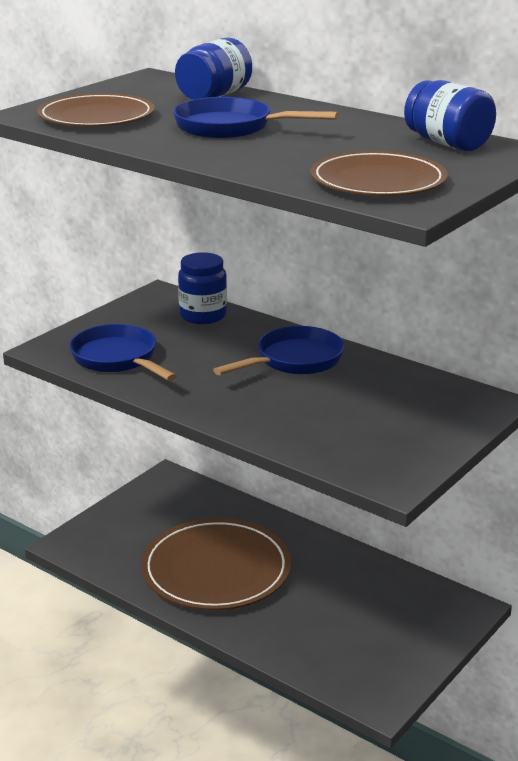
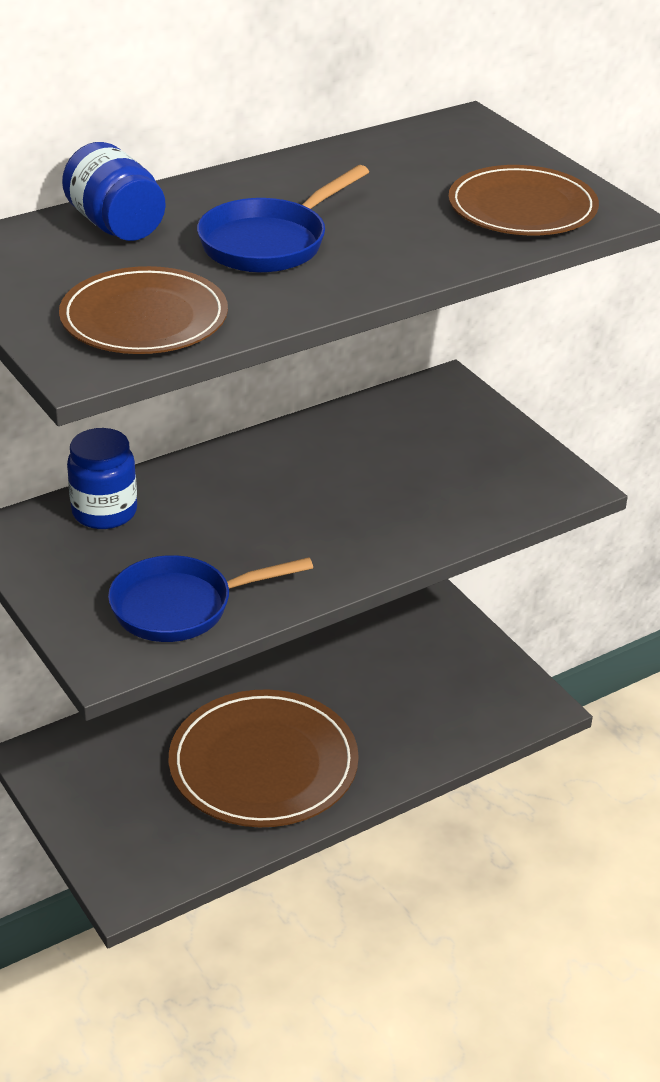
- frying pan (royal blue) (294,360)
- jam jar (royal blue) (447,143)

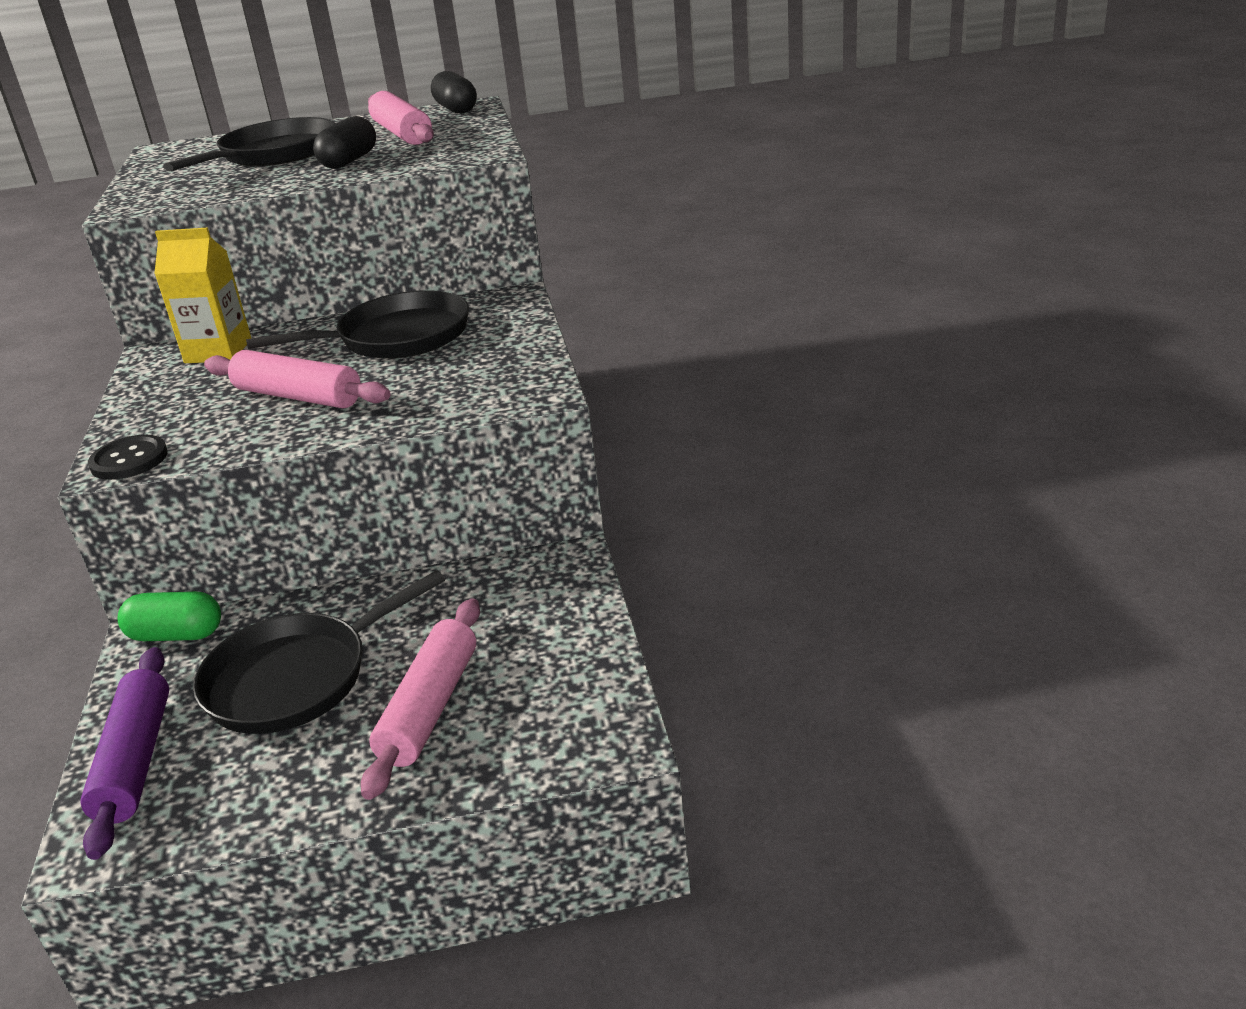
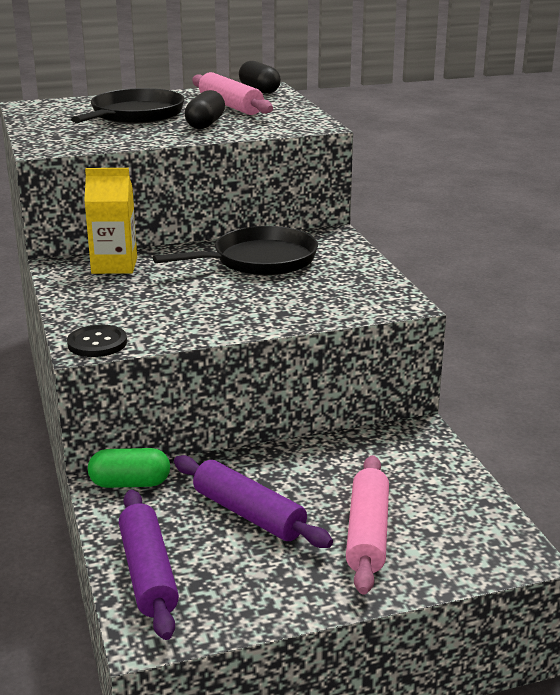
~ frying pan (ebony) (296,678) to dough roller (purple) (248,514)
- dough roller (rosy) (298,396)

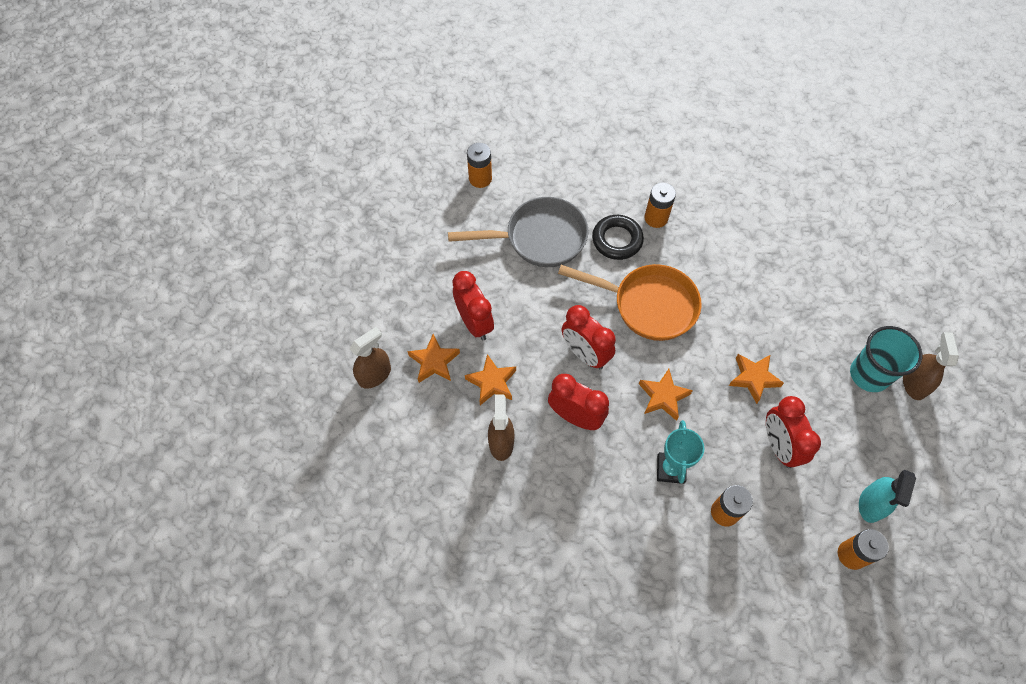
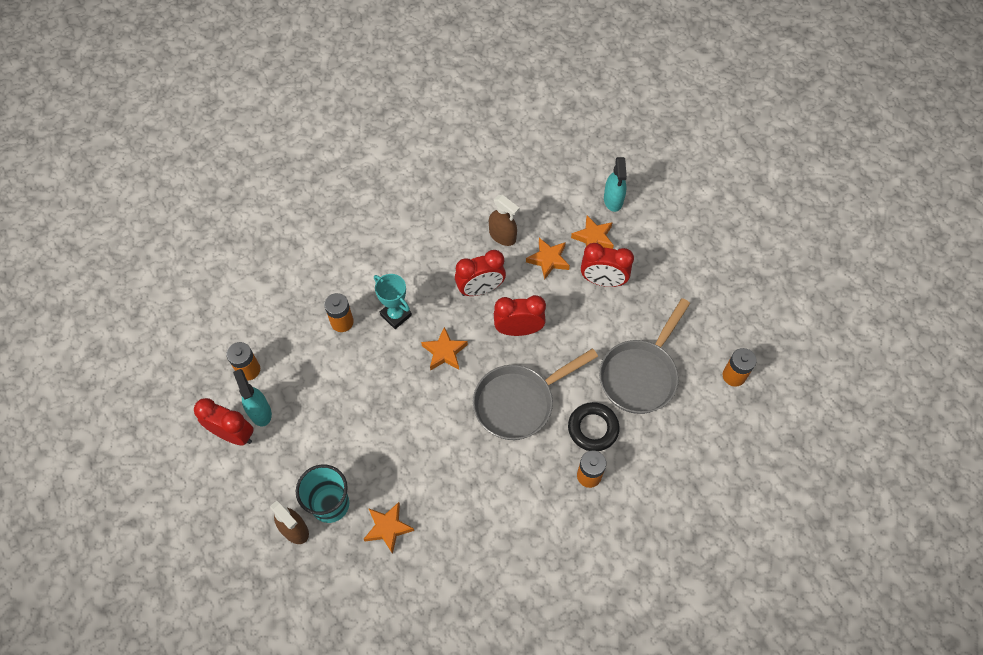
~ sprayer (dark brown) (375,375) to sprayer (turquoise) (613,200)
~ frying pan (orange-coloured) (648,305) to frying pan (gray) (519,402)
~ star shape (orange-coloured) (753,378) to (388,528)
~ alarm clock (red) (778,446) to (233,434)

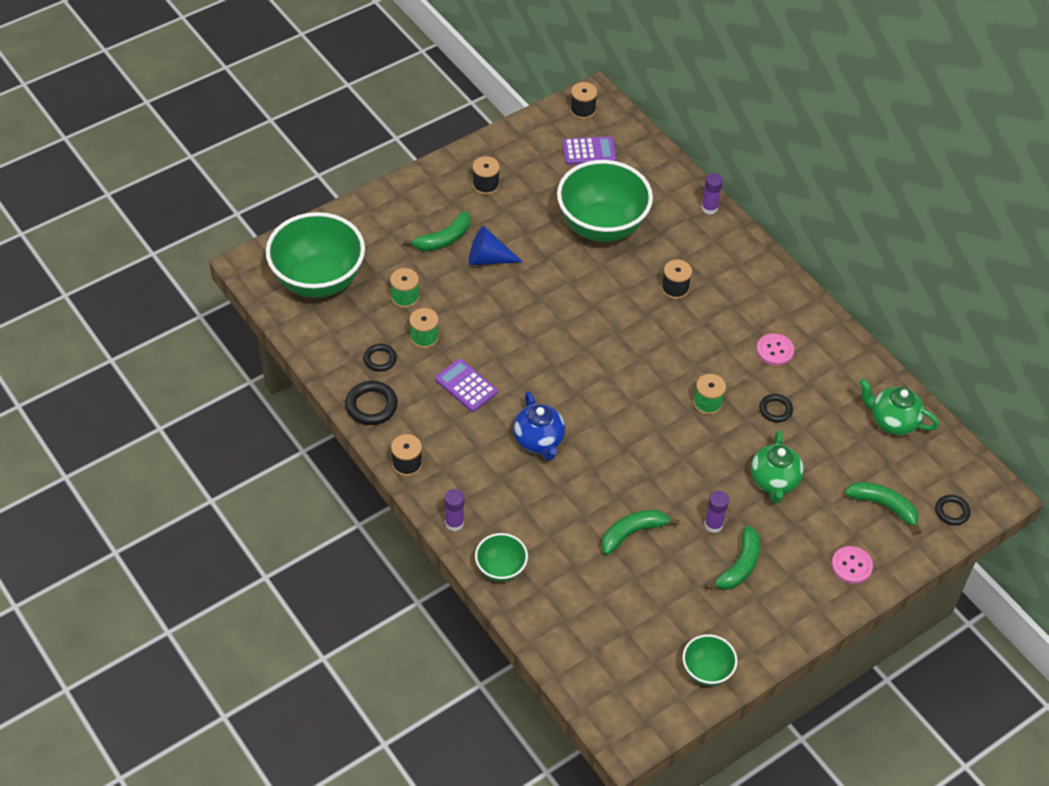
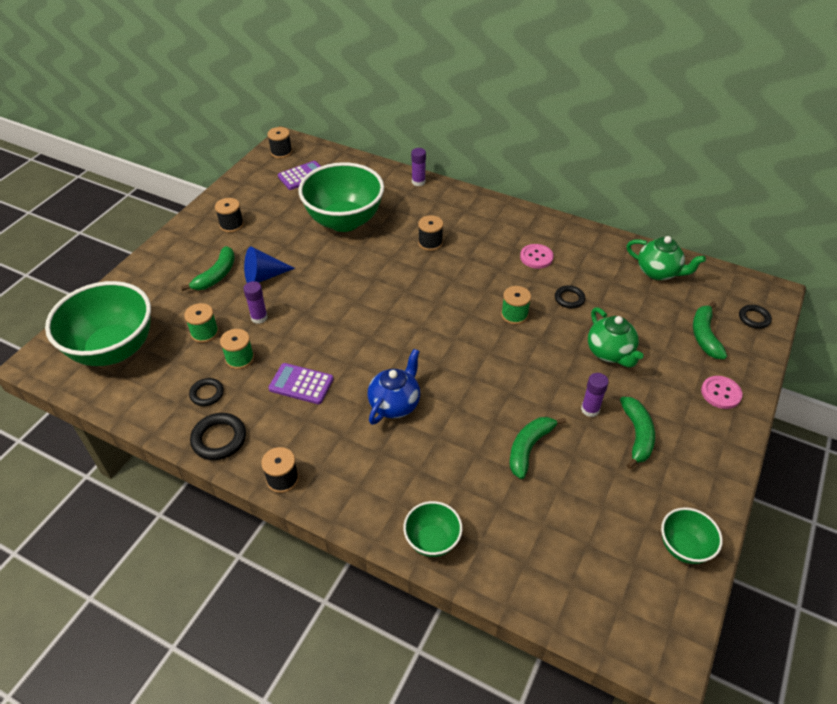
~ stick of glue (purple) (454,523) to (259,317)
~ china teapot (royal blue) (539,441) = (395,404) 105 degrees counterclockwise
~ toy banana (green) (884,506) = (704,336) 90 degrees counterclockwise
~ china teapot (green) (892,421) = (658,272) 150 degrees counterclockwise

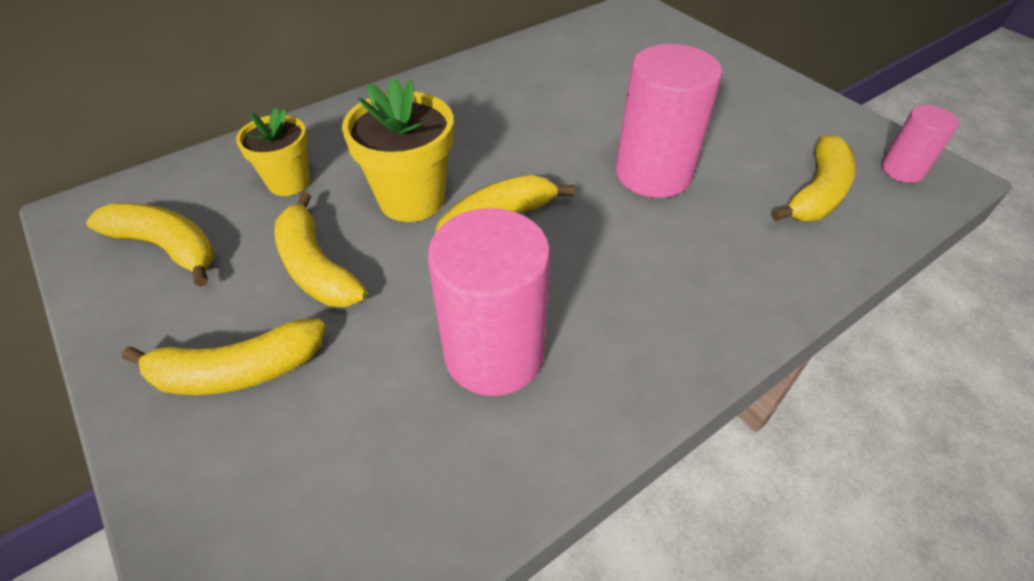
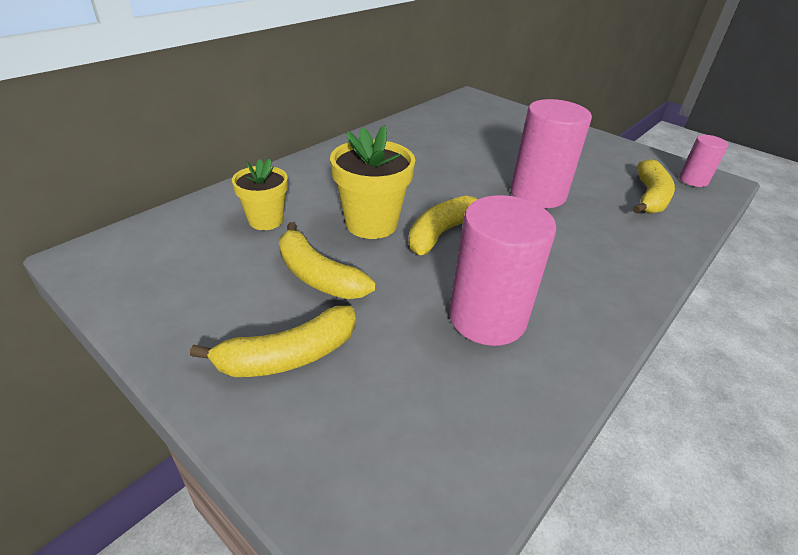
- toy banana (yellow) (167,247)

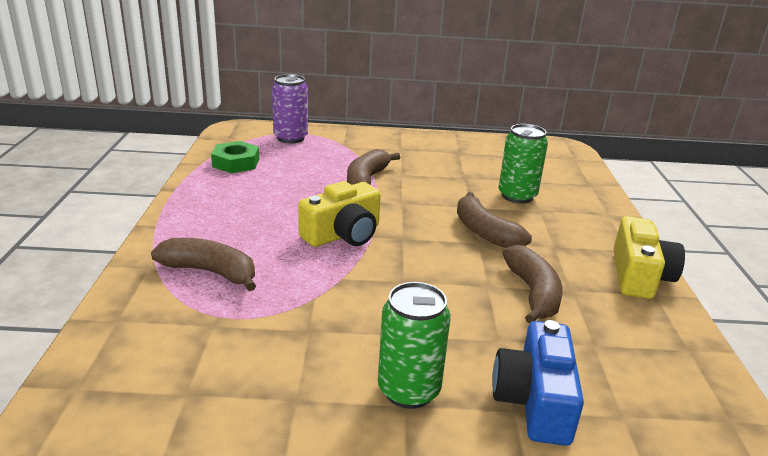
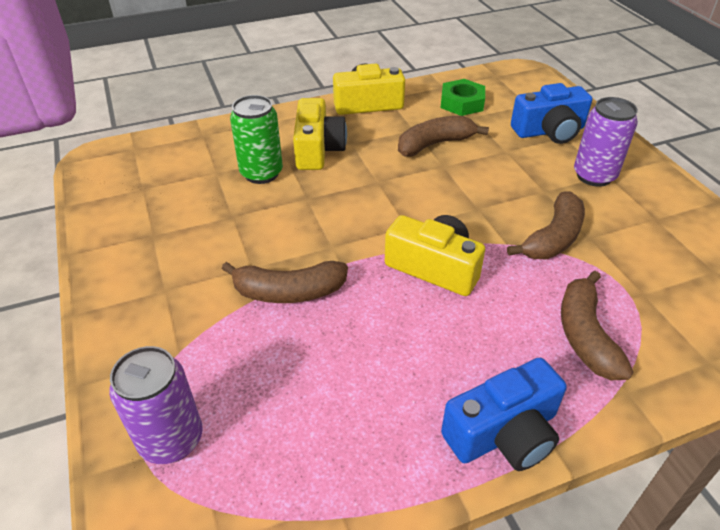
~ hexagon nut (green) (236,163) to (462,103)
~ soda can (green) (409,390) to soda can (purple) (594,176)
~ toy banana (dark brown) (485,232) to (553,238)
+ photo camera (yellow) (318,149)
+ photo camera (royal blue) (504,433)

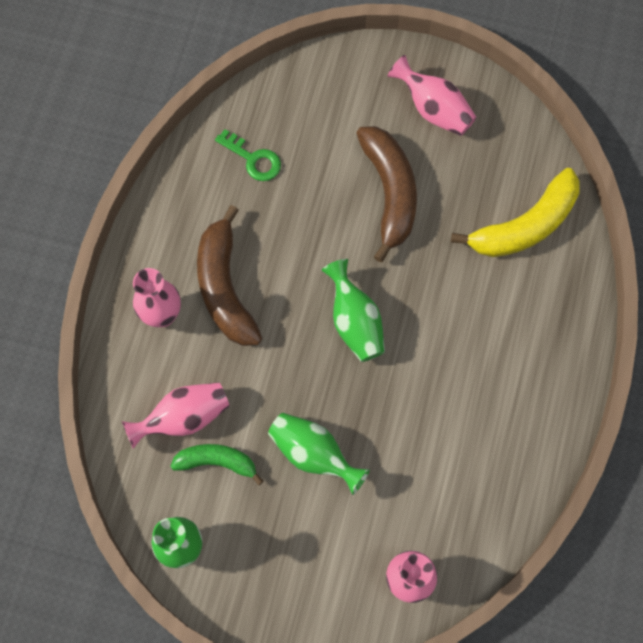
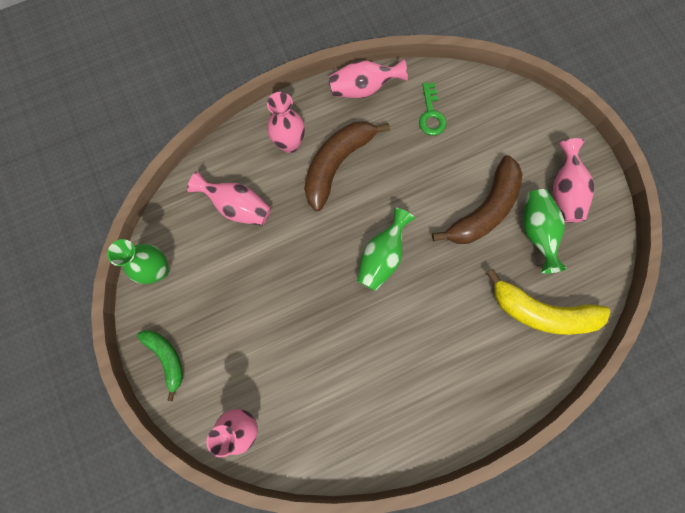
~ toy banana (green) (217,462) to (167,358)
~ flower vase (green) (313,454) to (536,232)
+ flower vase (rosy) (363,88)

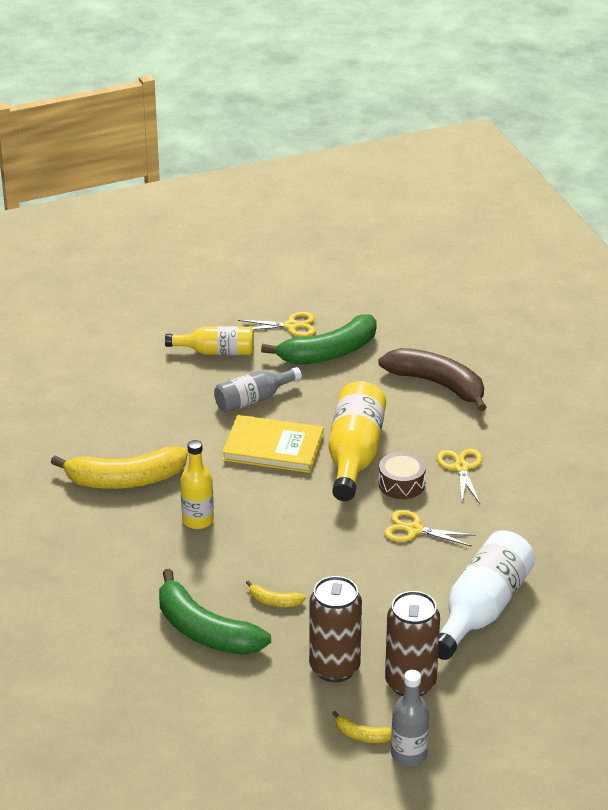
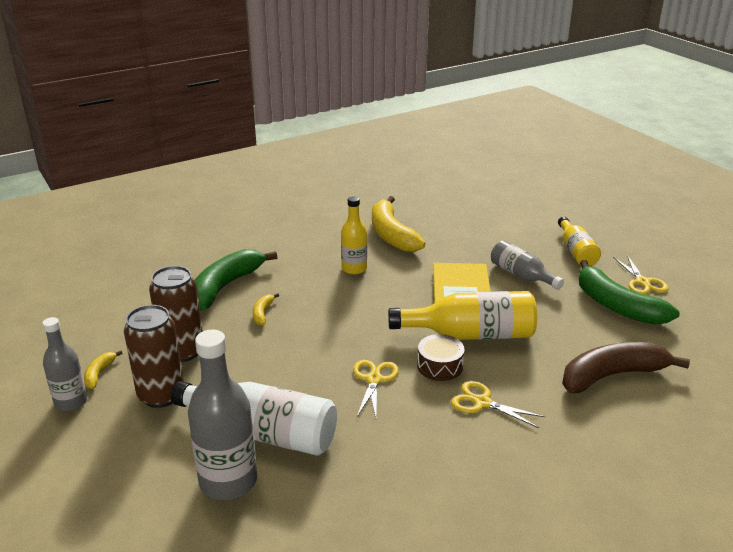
~ toy banana (dark brown) (437,384) = (612,375) 135 degrees counterclockwise
~ scissors (yellow) (461,467) = (482,402) 135 degrees counterclockwise
+ flask (gray) (228,481)

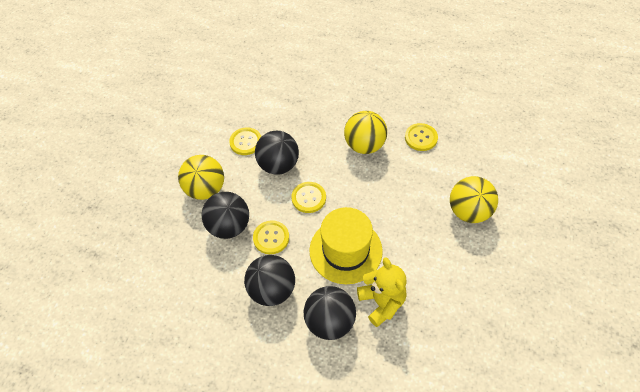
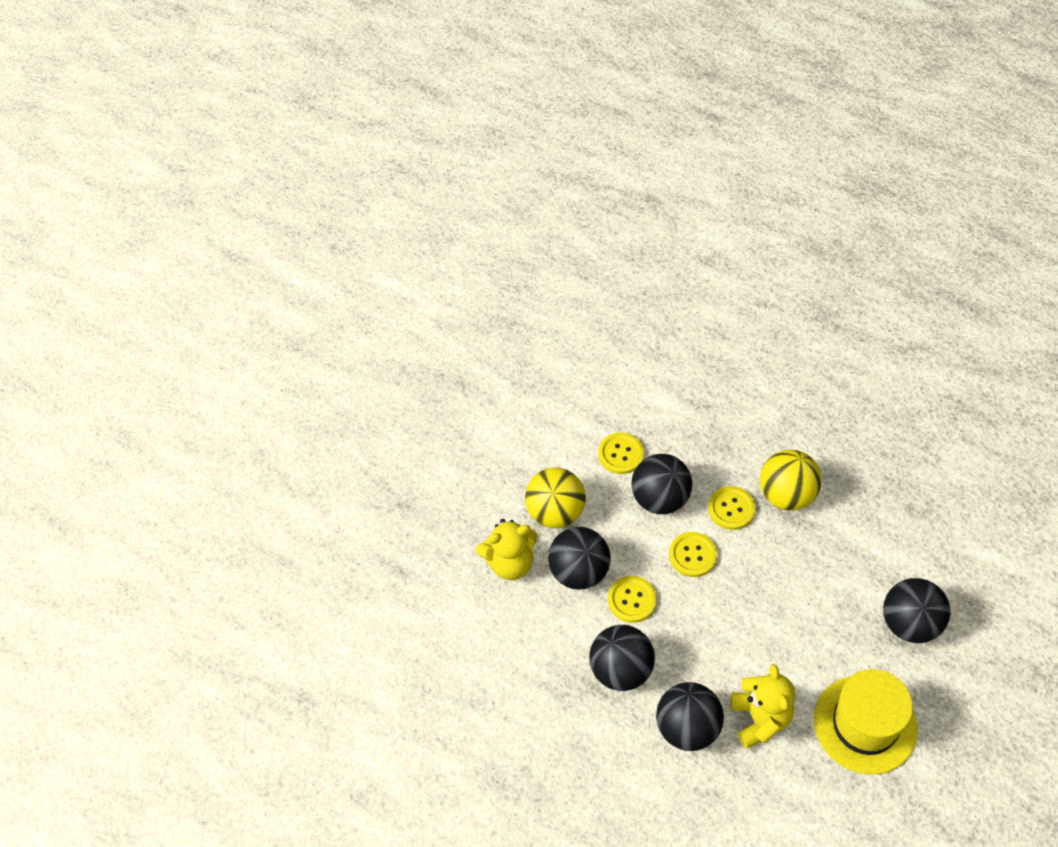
~ hat (yellow) (345,250) to (865,724)
~ shirt button (yellow) (421,138) to (731,509)
~ play ball (yellow) (468,211) to play ball (ebony) (909,623)
+ stuffed bear (yellow) (510,563)

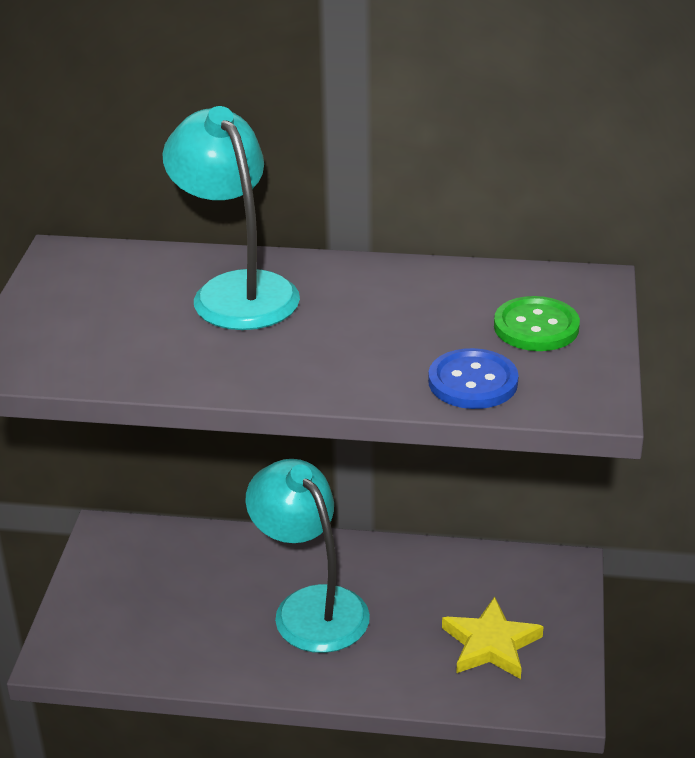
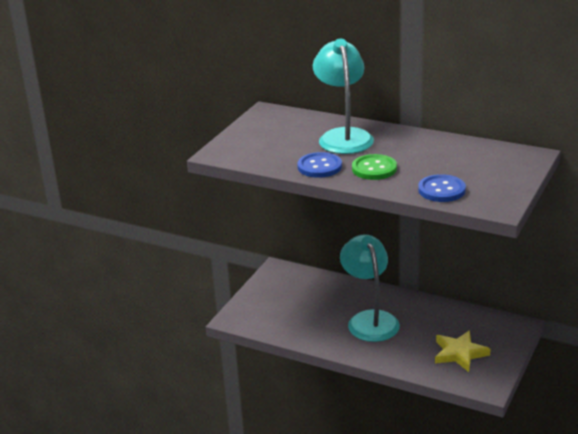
~ shirt button (green) (536,327) to (374,169)
+ shirt button (royal blue) (319,167)

